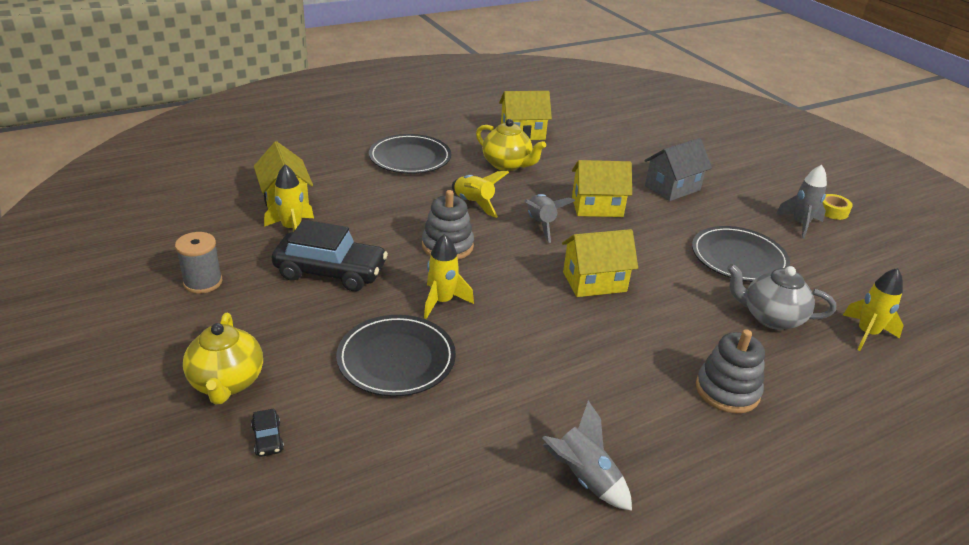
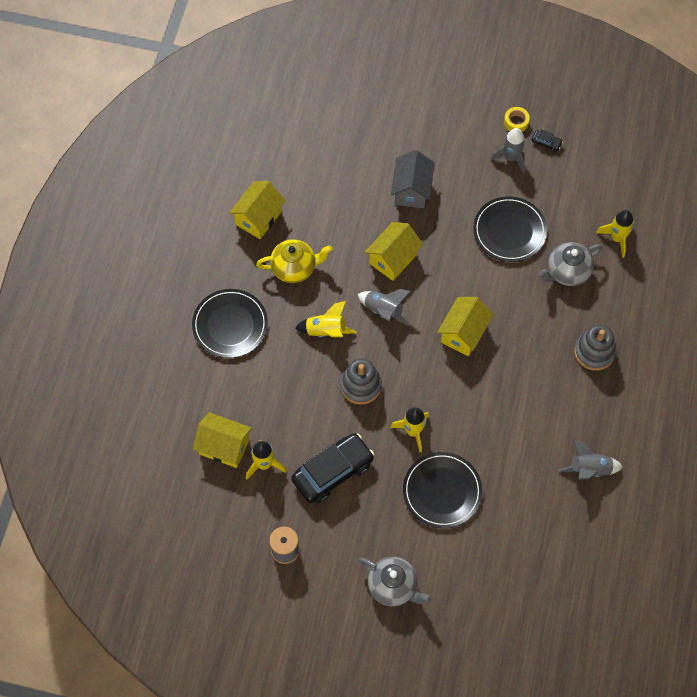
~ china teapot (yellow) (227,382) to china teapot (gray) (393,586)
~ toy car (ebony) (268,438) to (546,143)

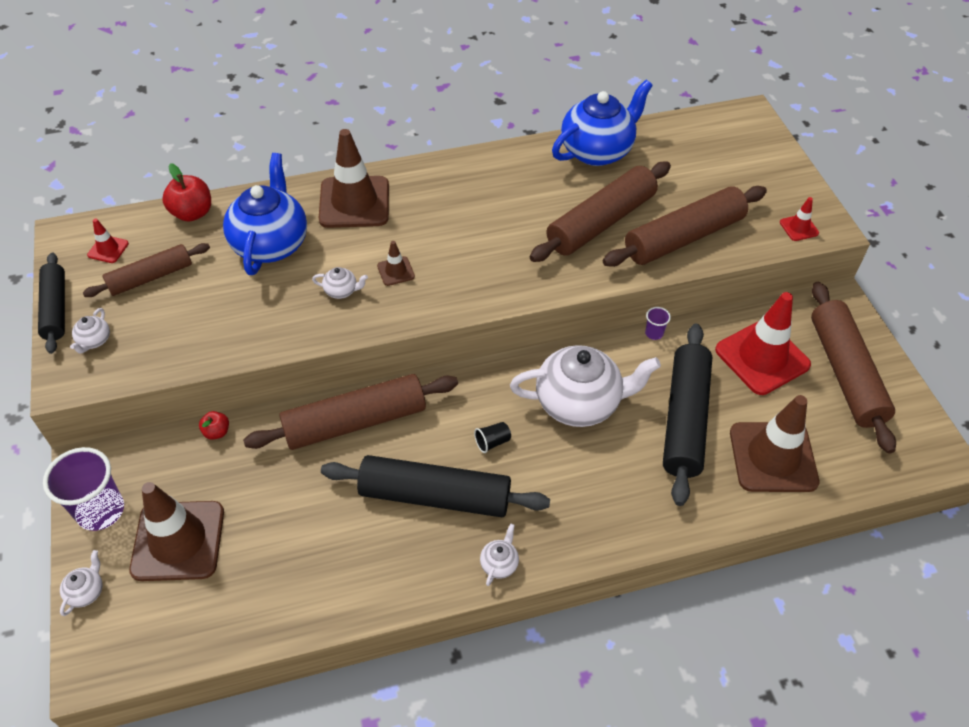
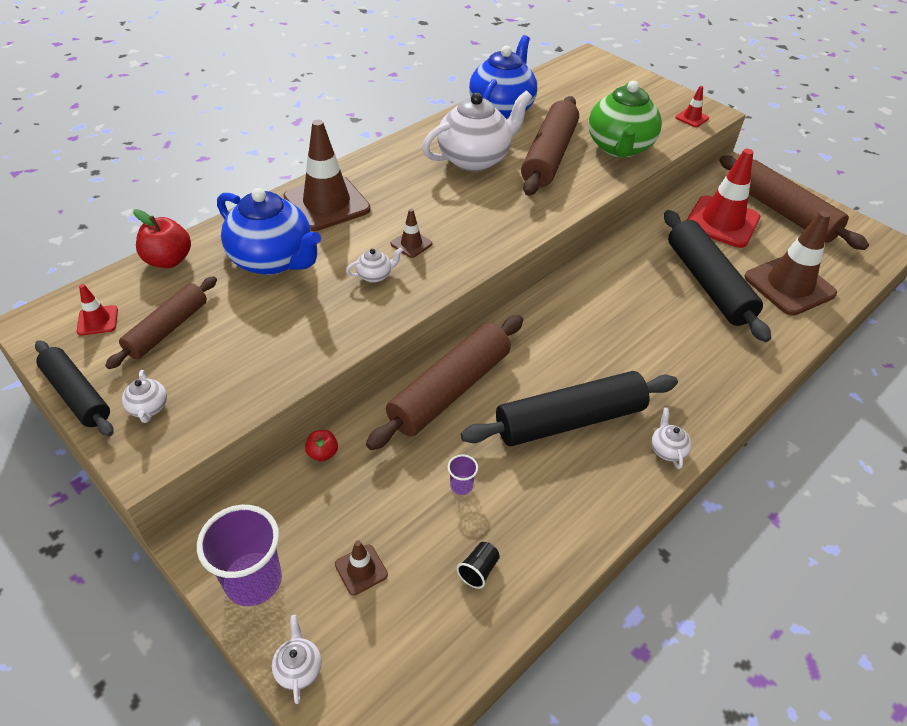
~ safety cone (dark brown) (178,541) = (361,569) x0.44
~ china teapot (royal blue) (271,244) = (273,260) 150 degrees clockwise
~ tumbler (ebony) (492,442) to (478,570)
~ china teapot (white) (579,403) to (475,159)
~ dough roller (dark brown) (683,237) to china teapot (green) (619,148)
~ tumbler (purple) (654,333) to (461,486)

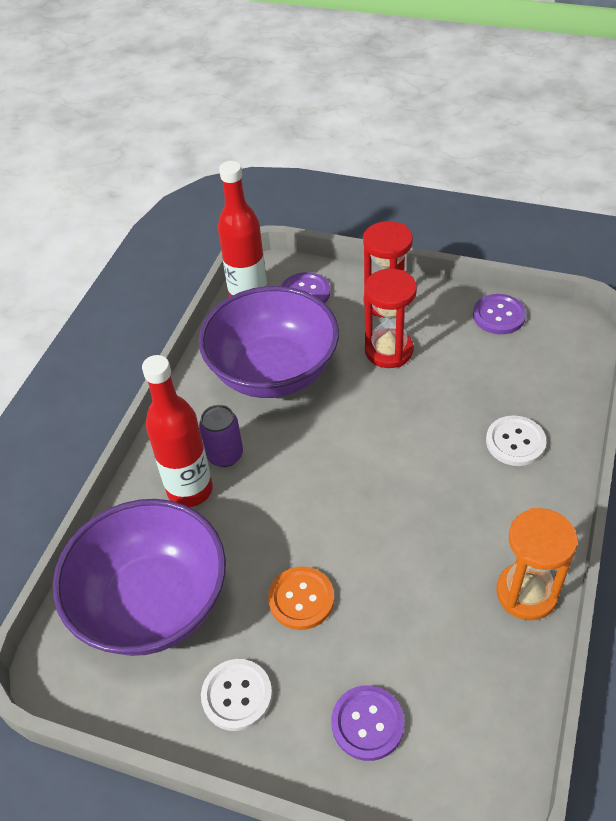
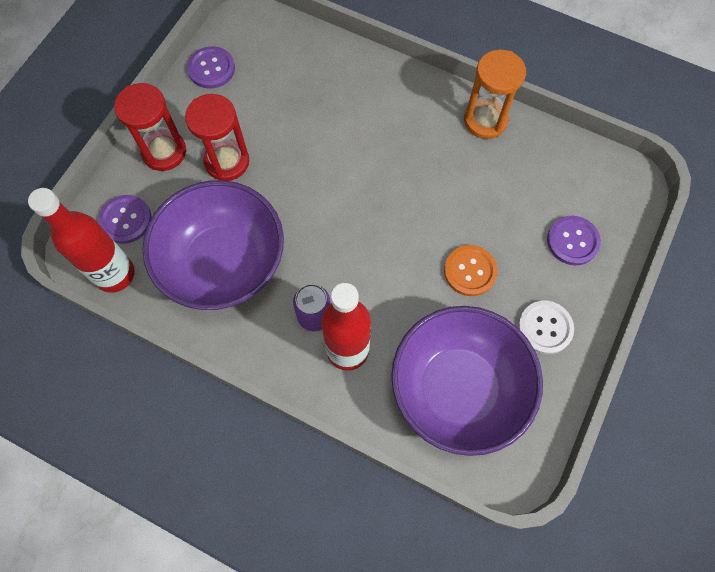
- shirt button (white) (515,442)

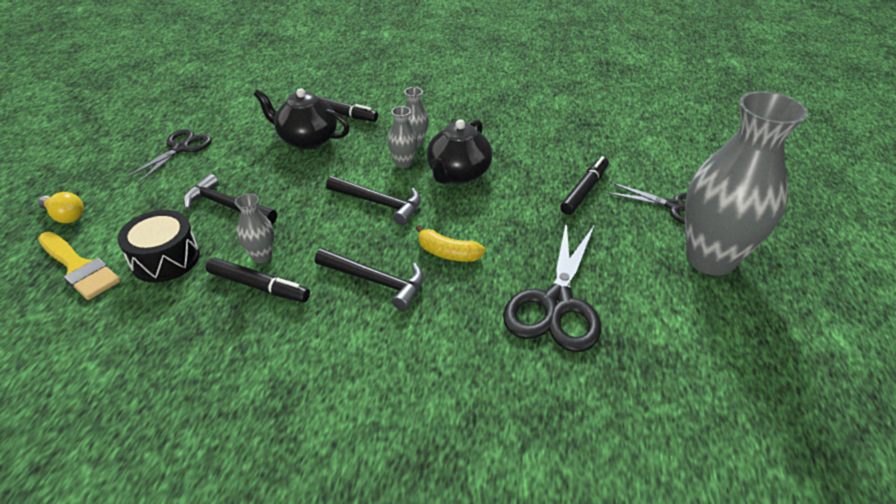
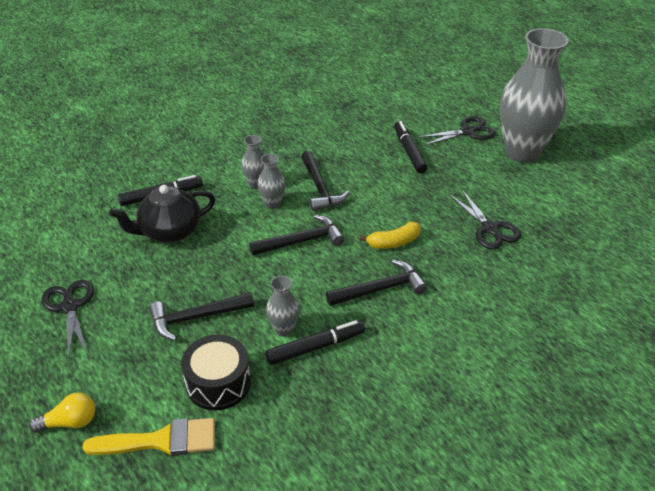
~ china teapot (ebony) (458,174) to hammer (ebony) (320,188)
~ scissors (ebony) (557,304) = (490,229) x0.64

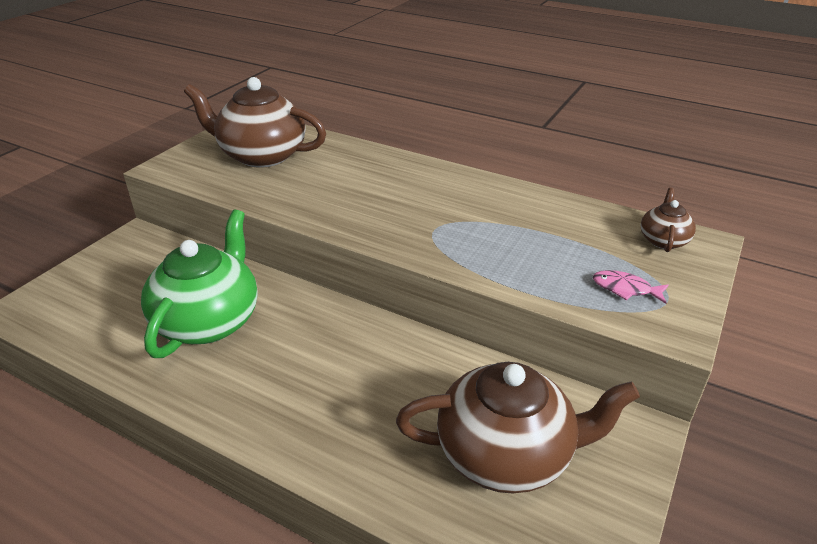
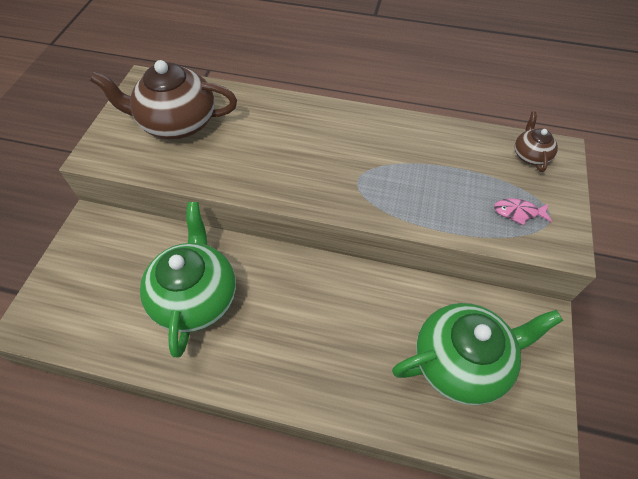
~ china teapot (dark brown) (506,454) to china teapot (green) (461,362)

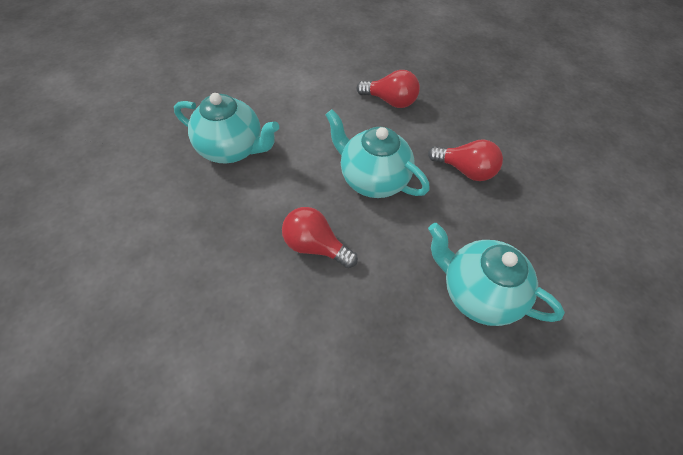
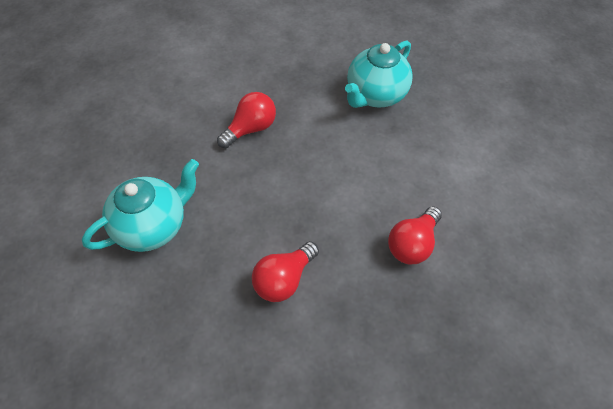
- china teapot (turquoise) (372,179)

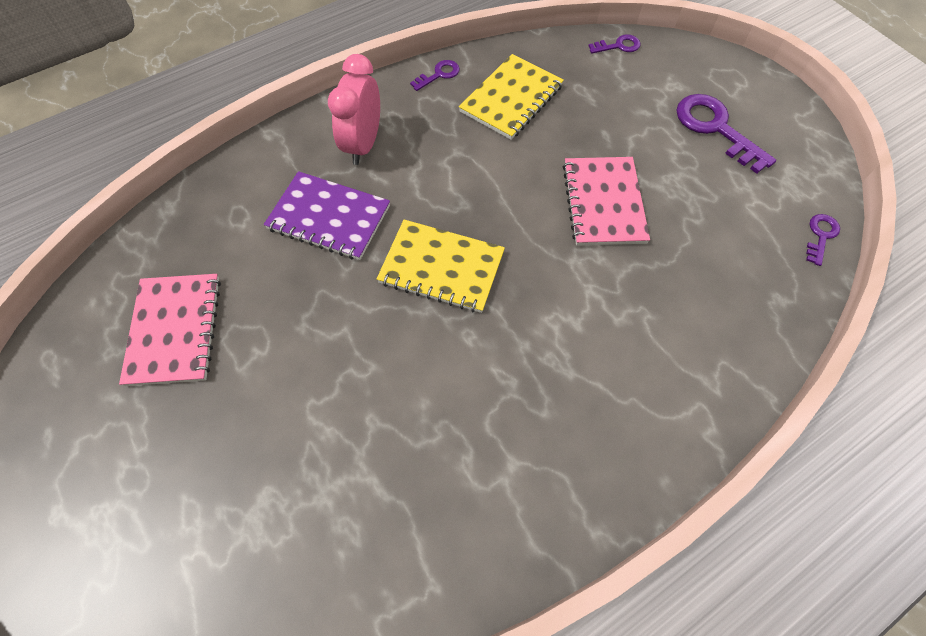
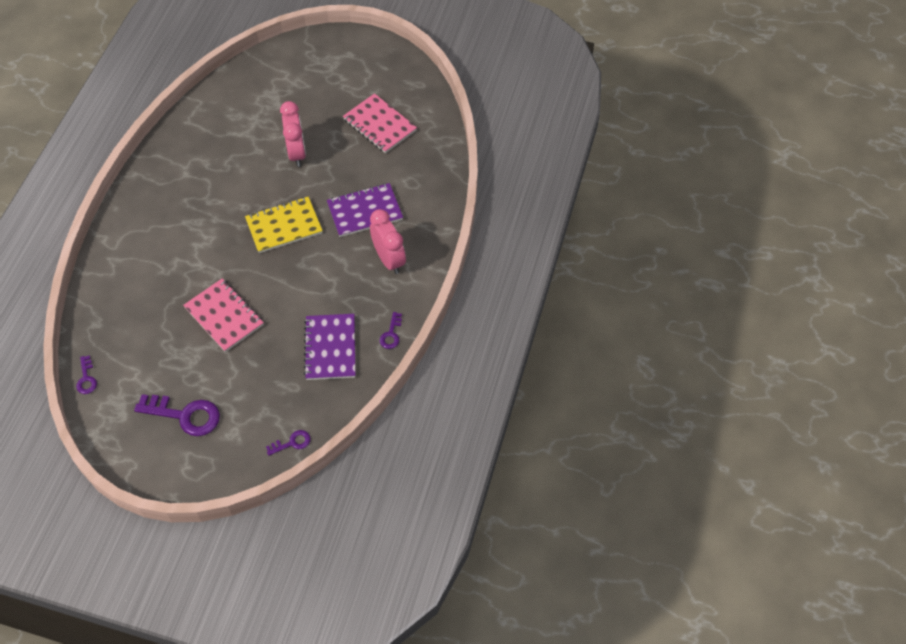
~ notepad (yellow) (511,99) to notepad (purple) (330,348)
~ door key (purple) (618,46) = (292,443) 150 degrees counterclockwise
+ alarm clock (rosy) (297,153)

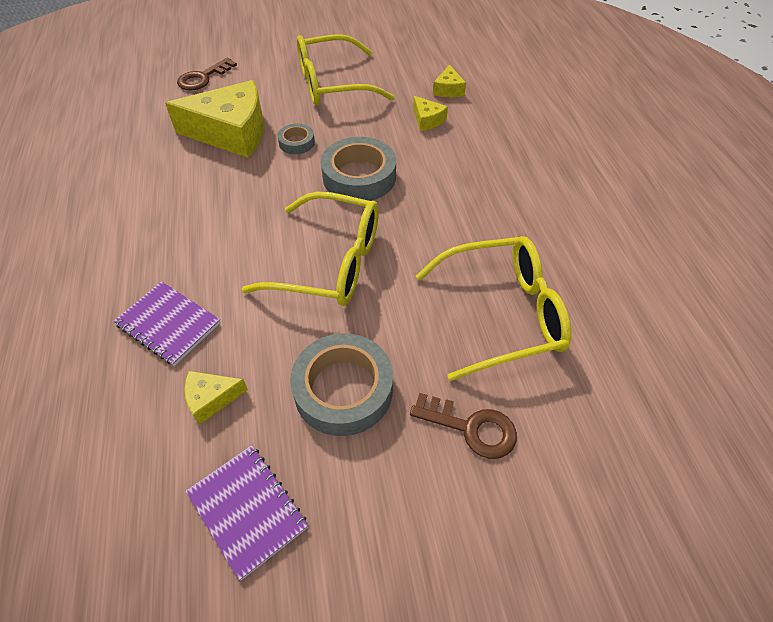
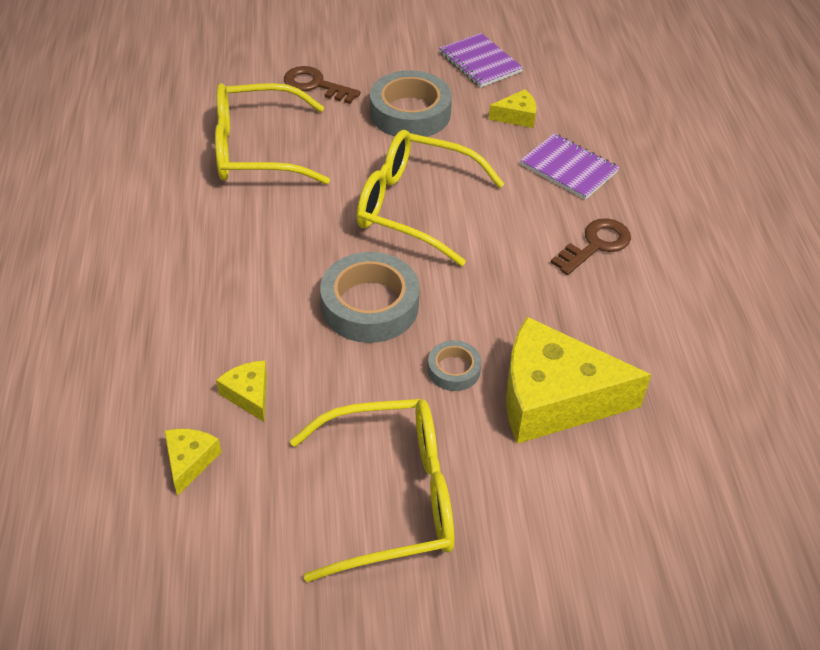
~ door key (dark brown) (203,78) to (596,245)

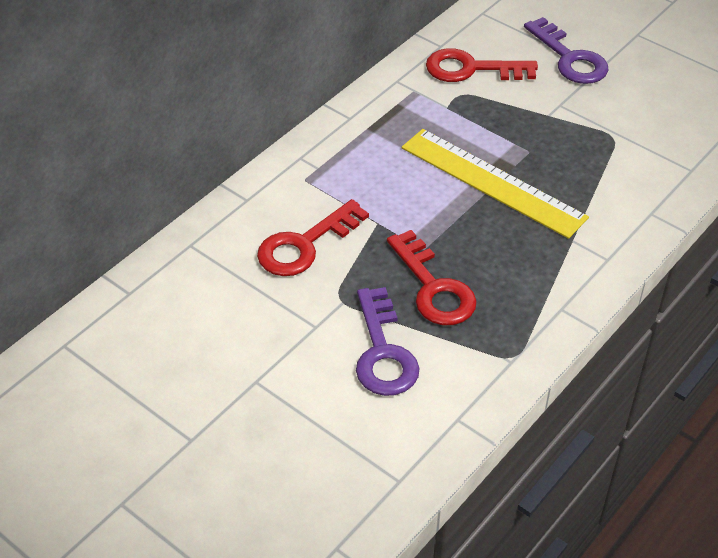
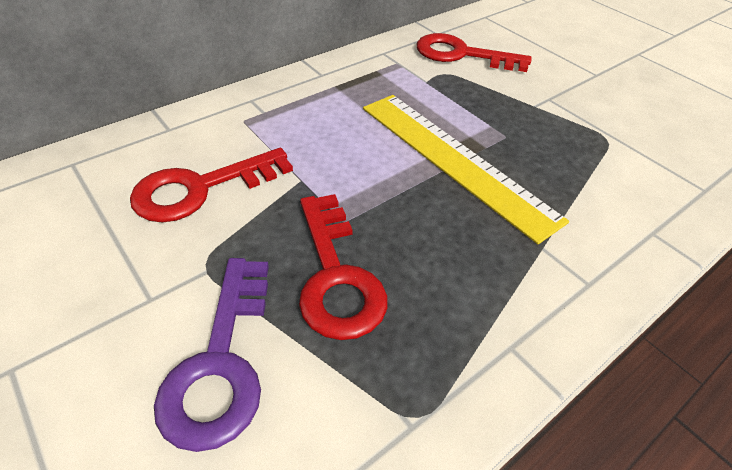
- door key (purple) (569,58)

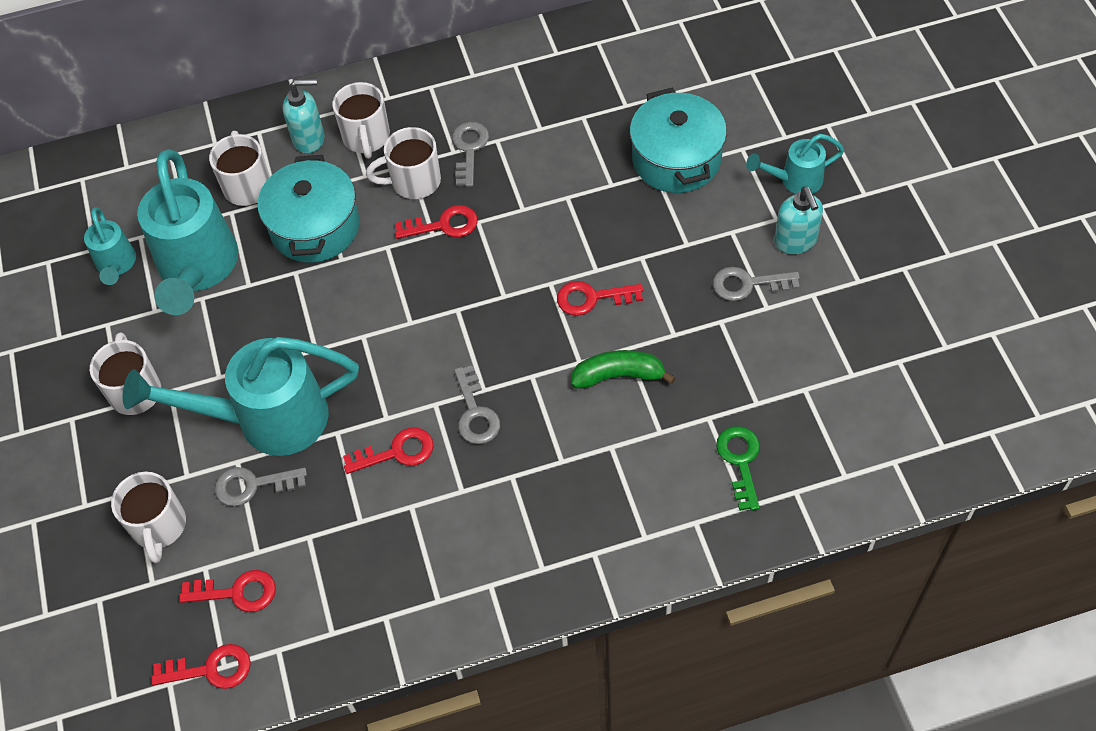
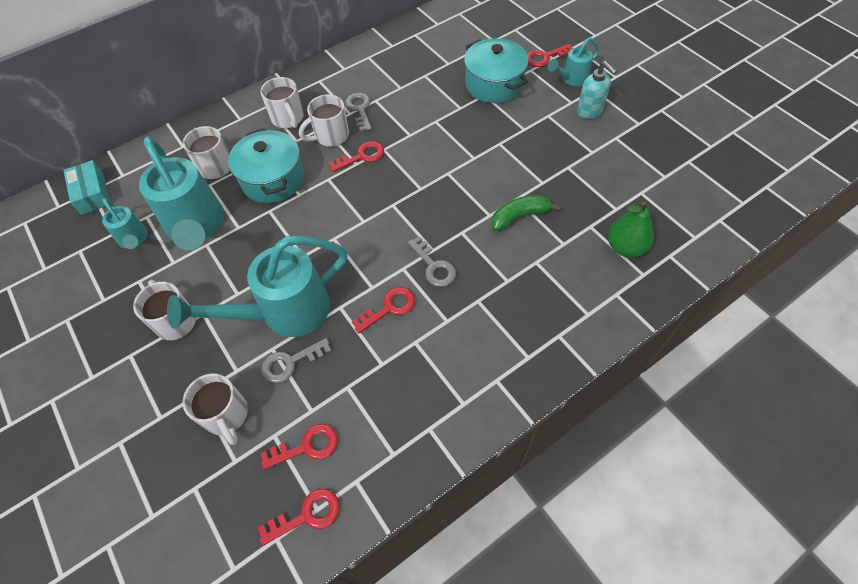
- soap pump (turquoise) (309,139)
~ door key (red) (592,298) to (545,57)
- door key (gray) (748,284)
~ door key (green) (740,461) to toy pear (green) (625,247)
+ package (turquoise) (92,193)

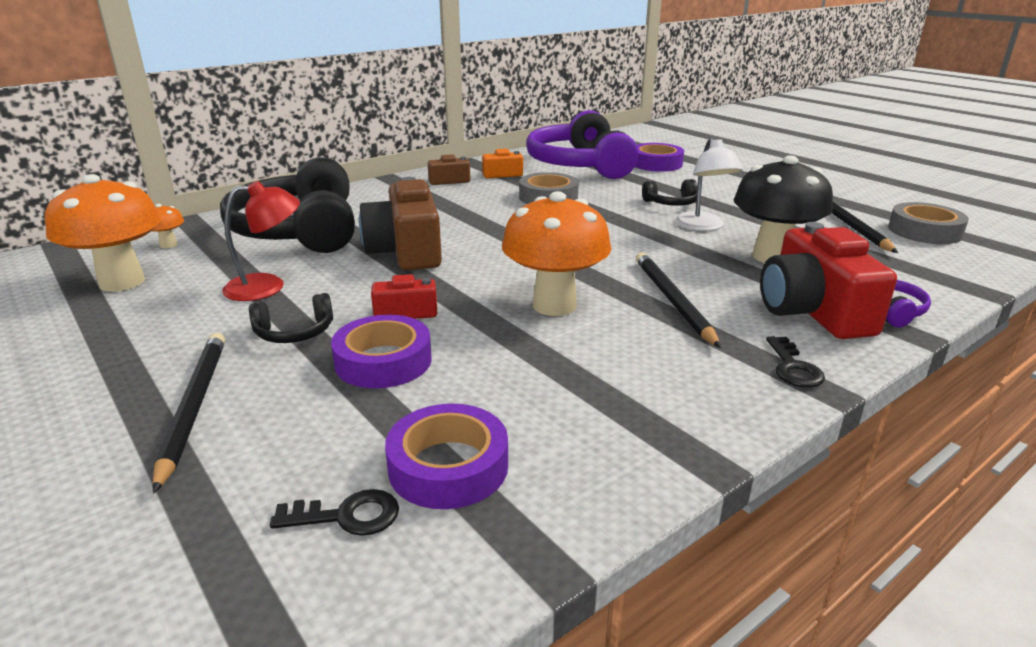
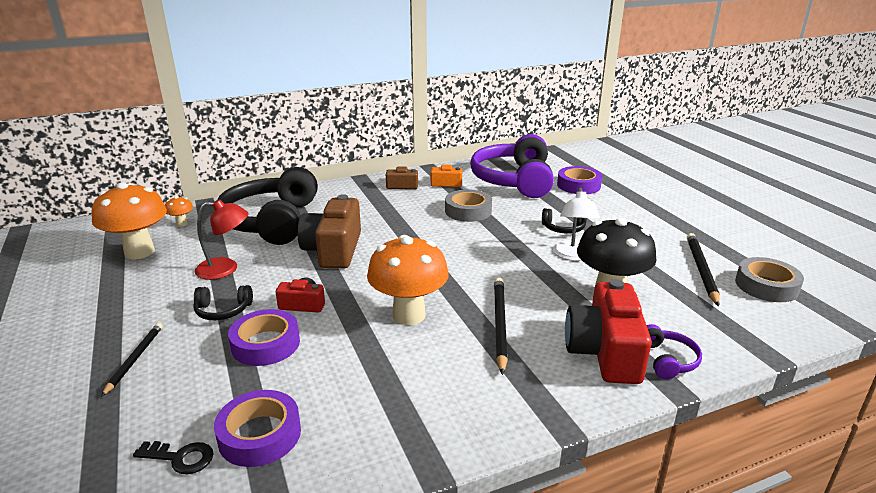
~ lead pencil (ebony) (194,406) = (135,359) x0.66
- door key (ebony) (793,367)

